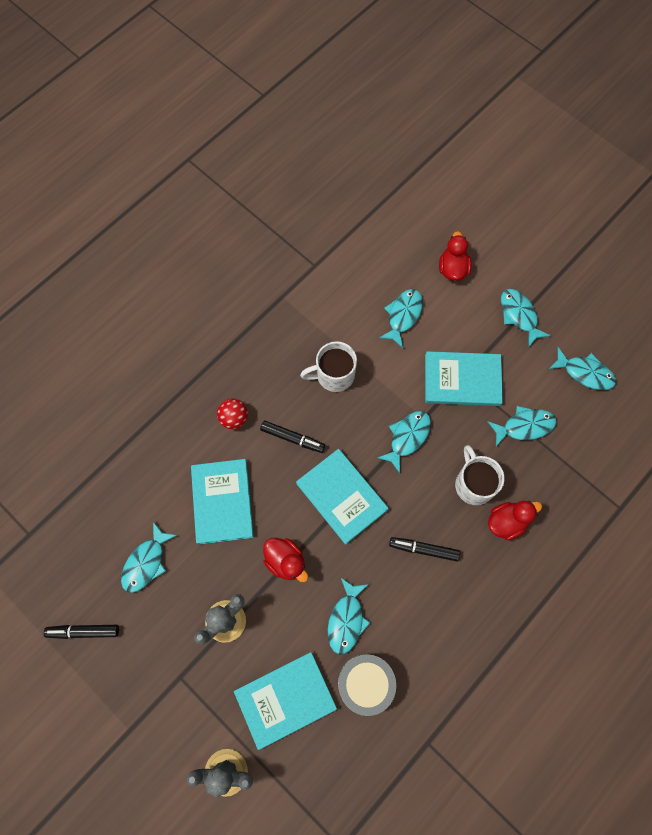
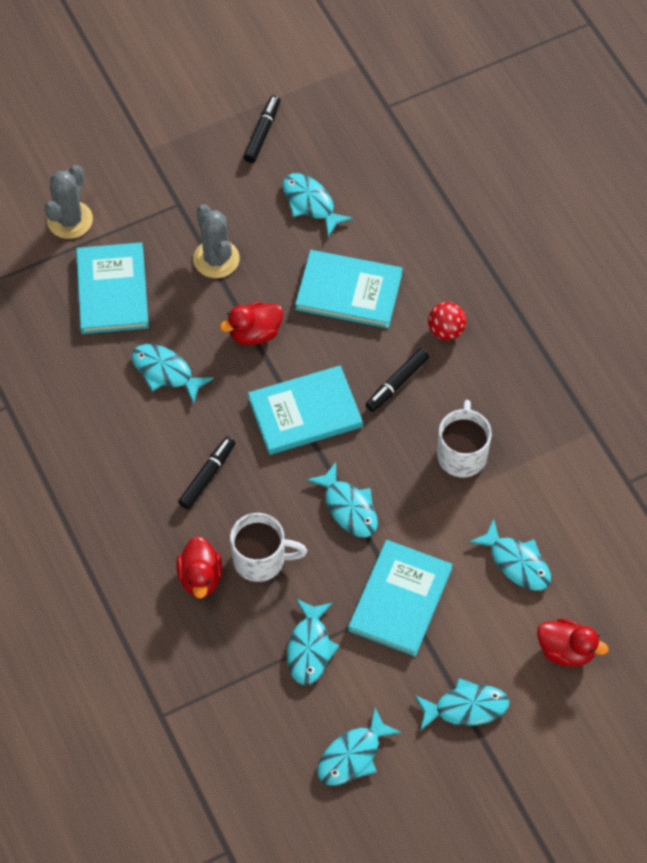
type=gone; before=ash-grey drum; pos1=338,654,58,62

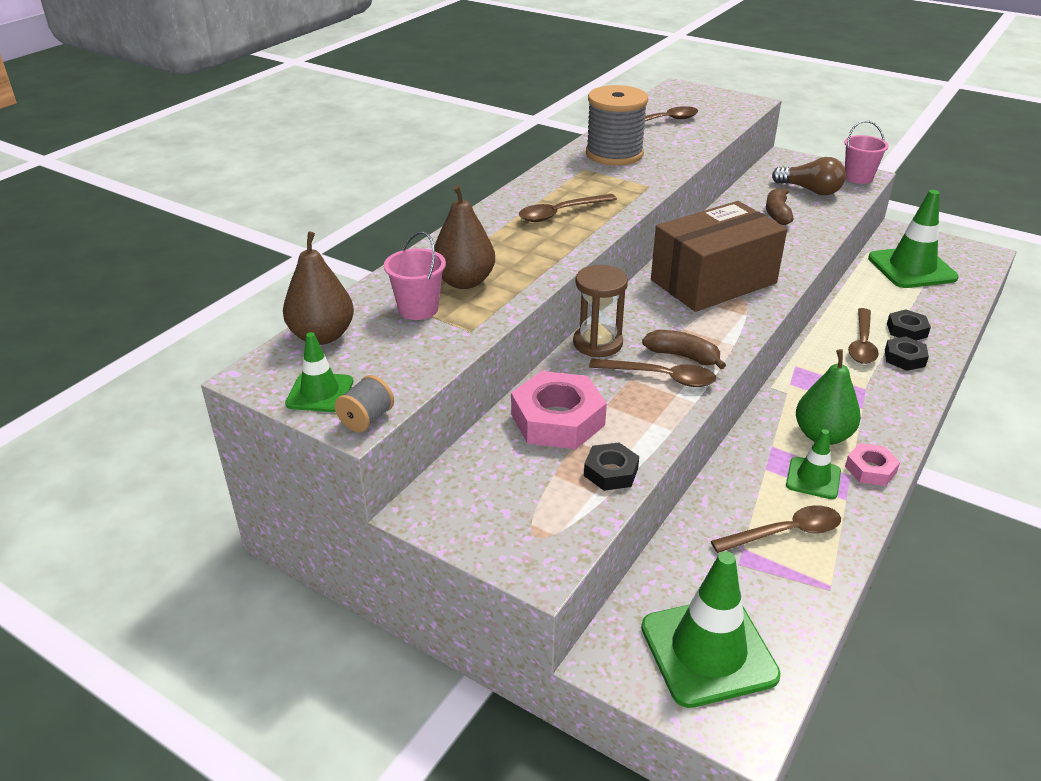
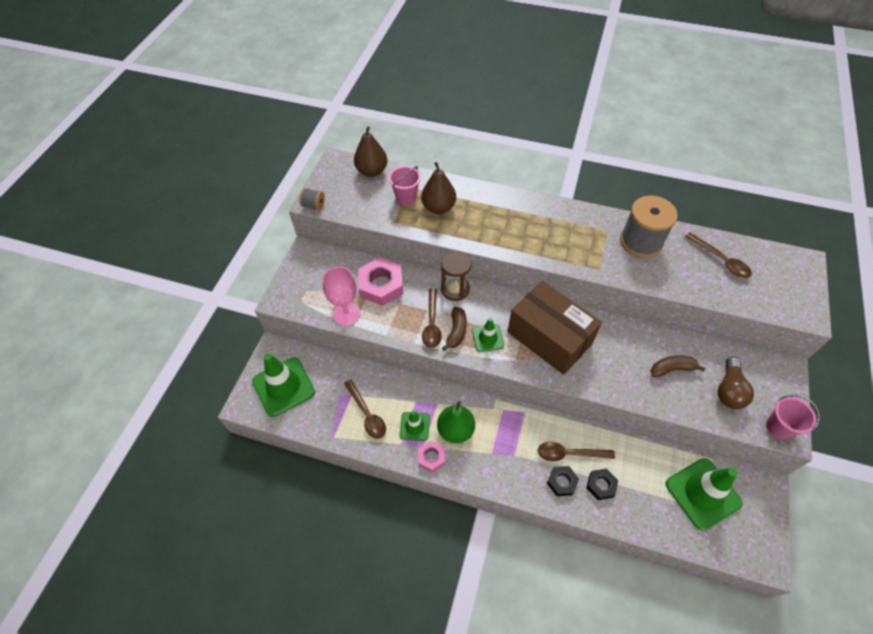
type=shifted; before=emerald road cone; pos1=285,332,68,80; pos2=472,318,32,34
type=gone; before=brown spoon; pos1=519,194,98,28
type=swapped; before=ebony hex nut; after=rose-pink chalice; pos1=584,442,55,49; pos2=322,266,39,60

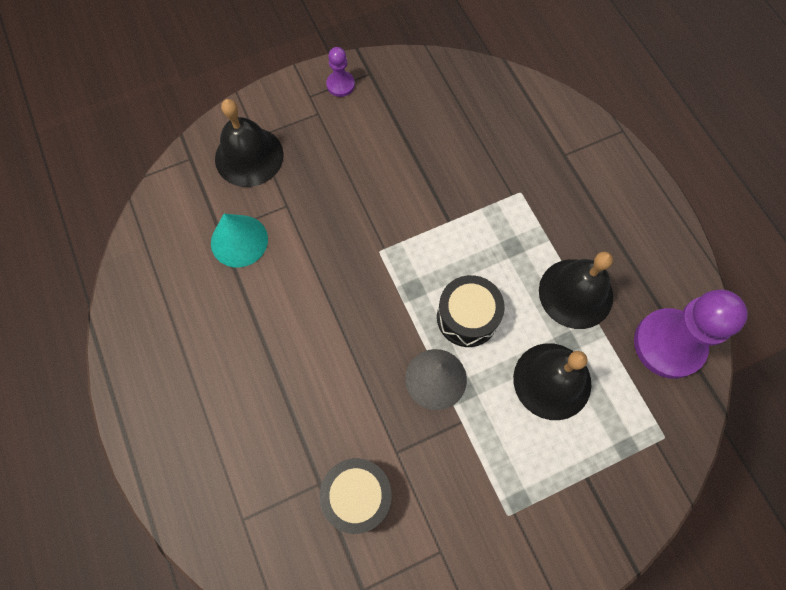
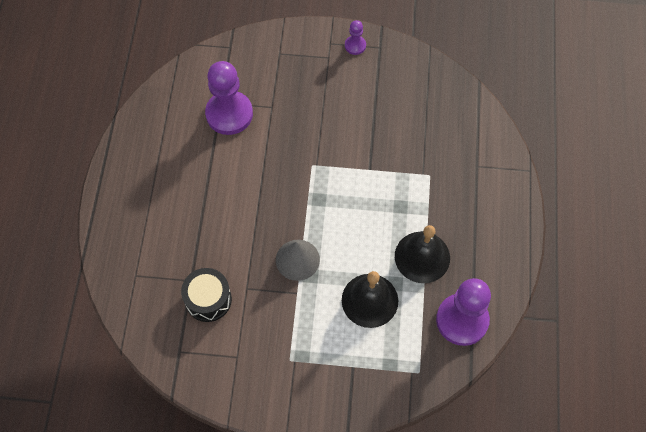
type=swapped; before=turquoise cone; after=violet game pawn; pos1=211,214,57,53; pos2=205,61,48,74
type=gone; before=ebony hand bell; pos1=215,99,69,88
type=gone; before=ebony drum; pos1=437,275,68,72

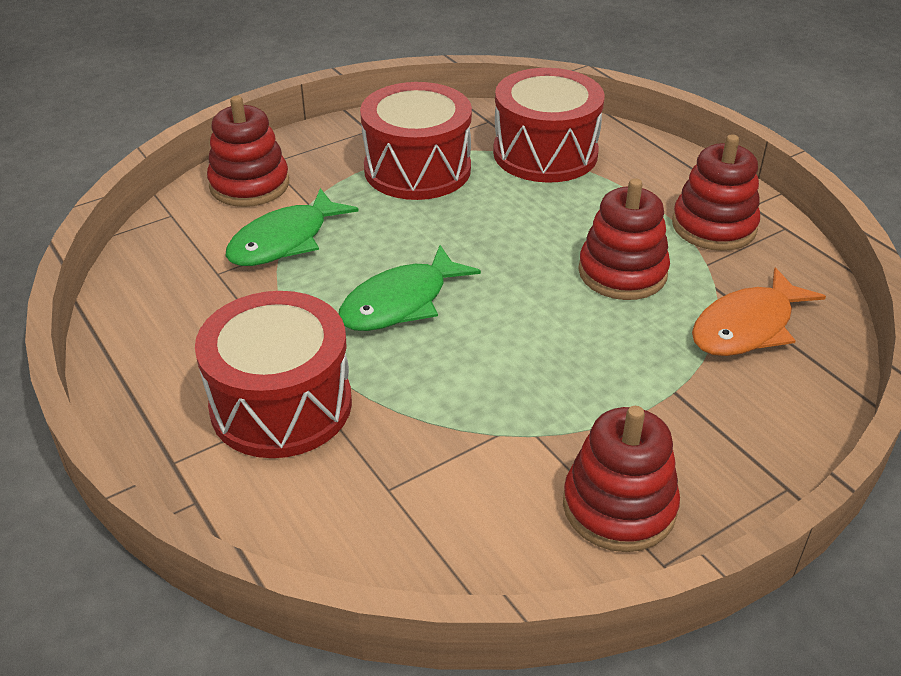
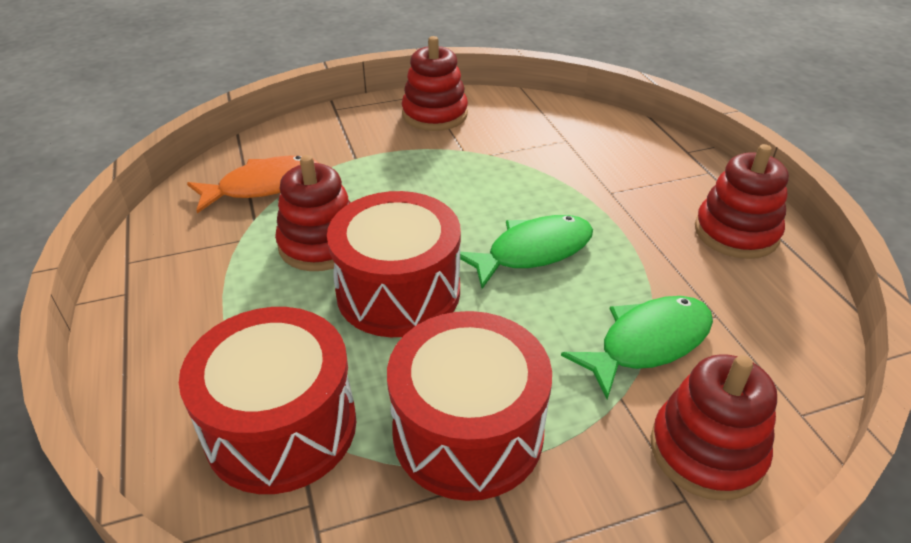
type=shifted; before=crimson drum; pos1=195,291,157,167; pos2=327,191,134,146
type=shifted; before=crimson ring stacker; pos1=672,134,88,117; pos2=695,144,94,115

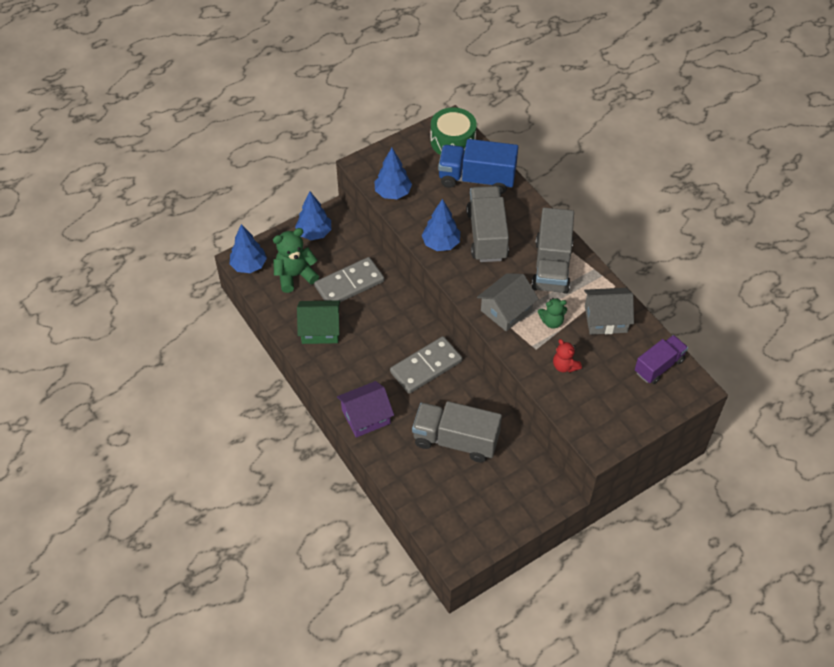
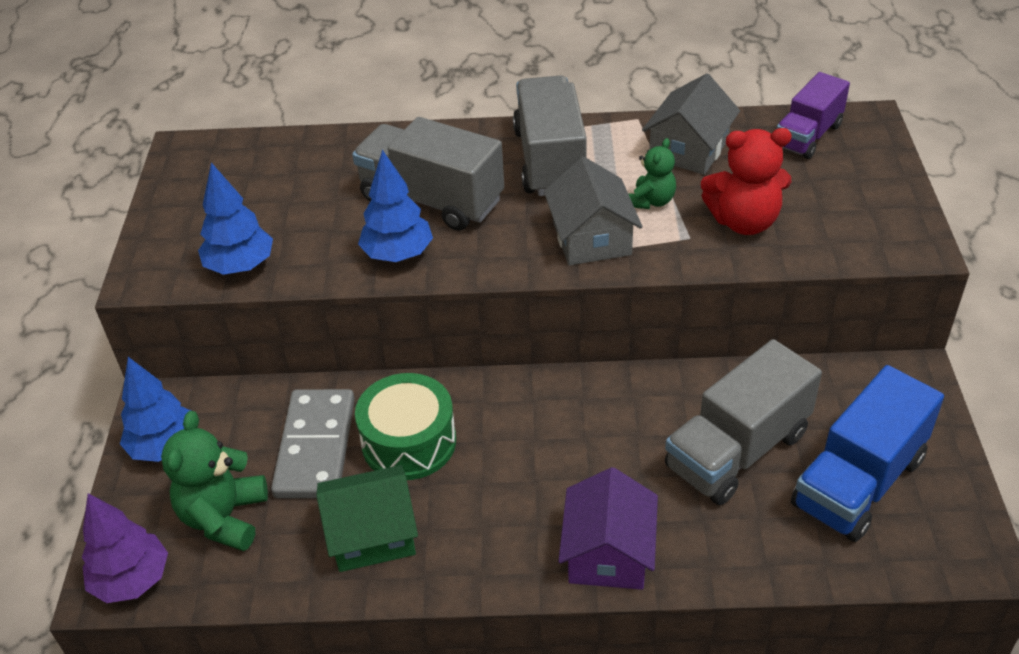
type=repainted; before=cobalt toy tree; after=violet toy tree; pos1=230,224,37,49; pos2=82,493,86,110
type=rotated; before=emerald house; pos1=297,300,43,44; pos2=316,465,102,107; turn=45
type=gone; before=ash-grey domino tile; pos1=390,336,72,58
type=shifted; before=emerald drum; pos1=430,107,47,48; pos2=355,373,101,107
type=shifted; before=cobalt toy truck; pos1=438,139,80,55; pos2=791,365,153,177
type=rotated; before=ash-grey toy truck; pos1=531,208,43,86; pos2=513,75,74,121; turn=-135
type=scaled; before=crimson teddy; pos1=553,339,29,34; pos2=701,128,91,107; scale=1.68
type=rotated; before=violet toy truck; pos1=635,335,53,49; pos2=776,72,74,87; turn=-135

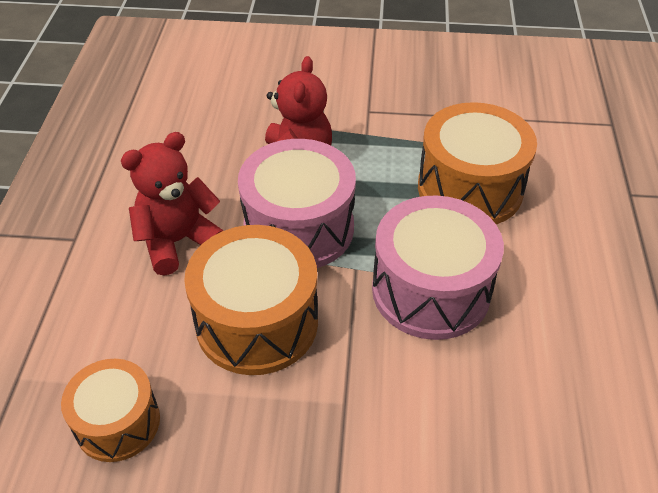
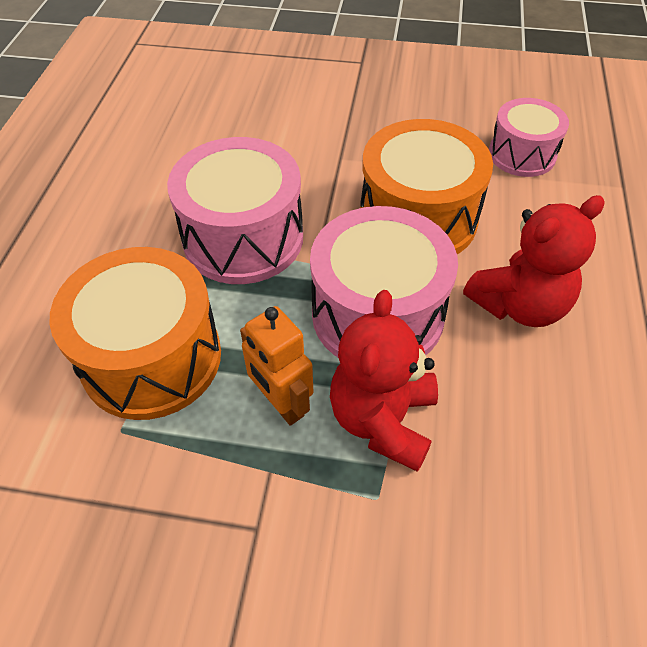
type=repainted; before=bright orange drum; after=rose-pink drum; pos1=61,359,99,103; pos2=489,98,80,79
type=new; after=bright orange toy robot; pos2=240,306,73,120

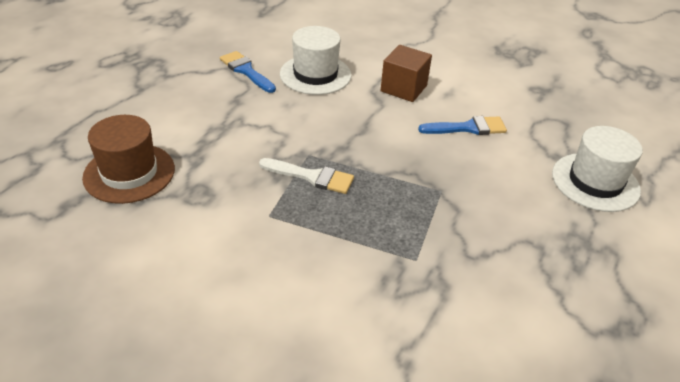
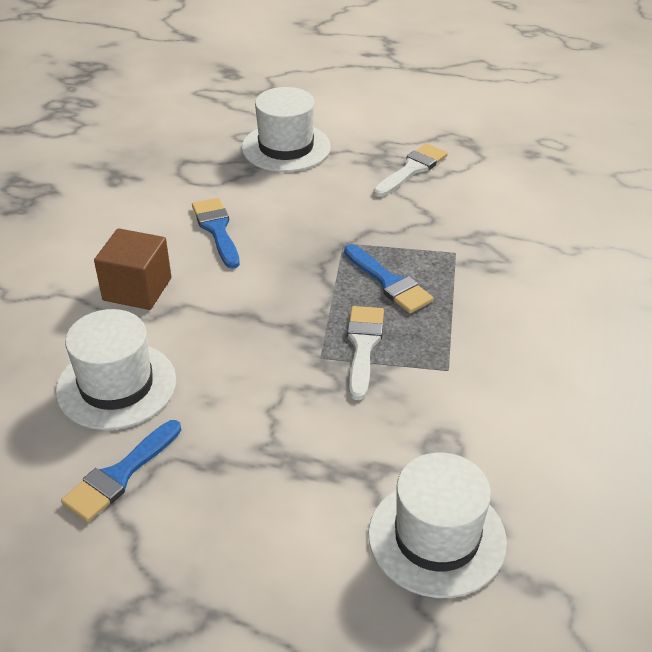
type=repainted; before=brown top hat; after=snow-white top hat; pos1=82,115,93,89; pos2=368,452,139,146
type=new; after=cobalt paint brush; pos2=344,244,90,69
type=new; after=snow-white paint brush; pos2=373,143,75,54

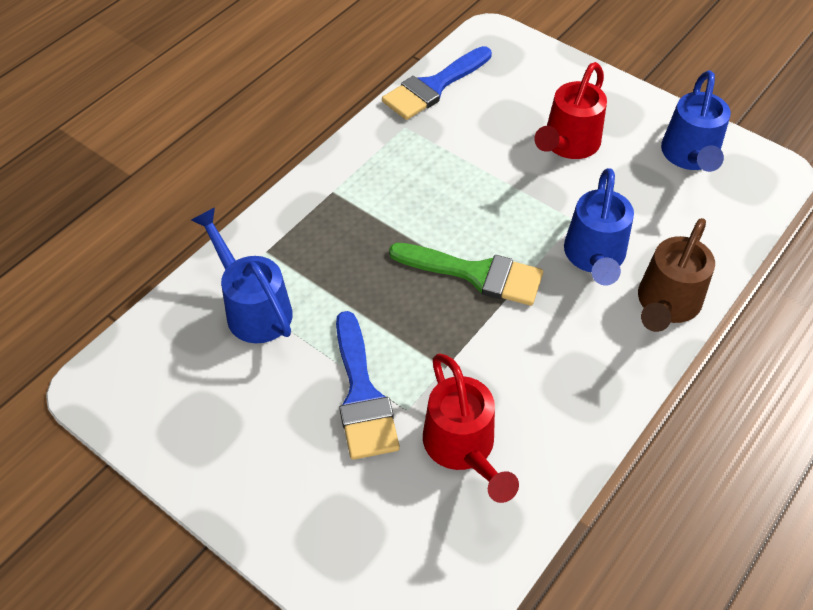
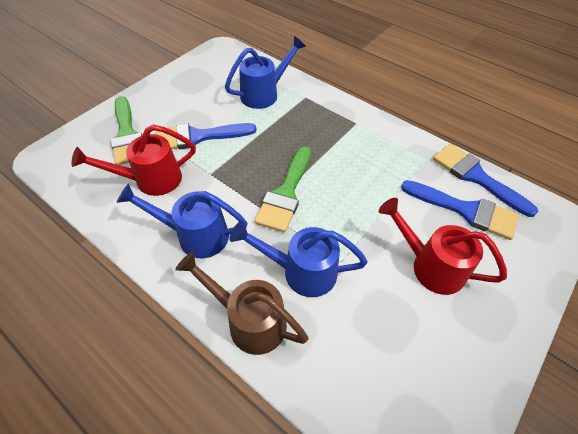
type=shifted; before=cobalt sprinkling can; pos1=661,70,70,102; pos2=117,183,131,75
type=new; after=emerald paint brush; pos2=111,96,31,69
type=new; after=cobalt paint brush; pos2=401,180,118,60

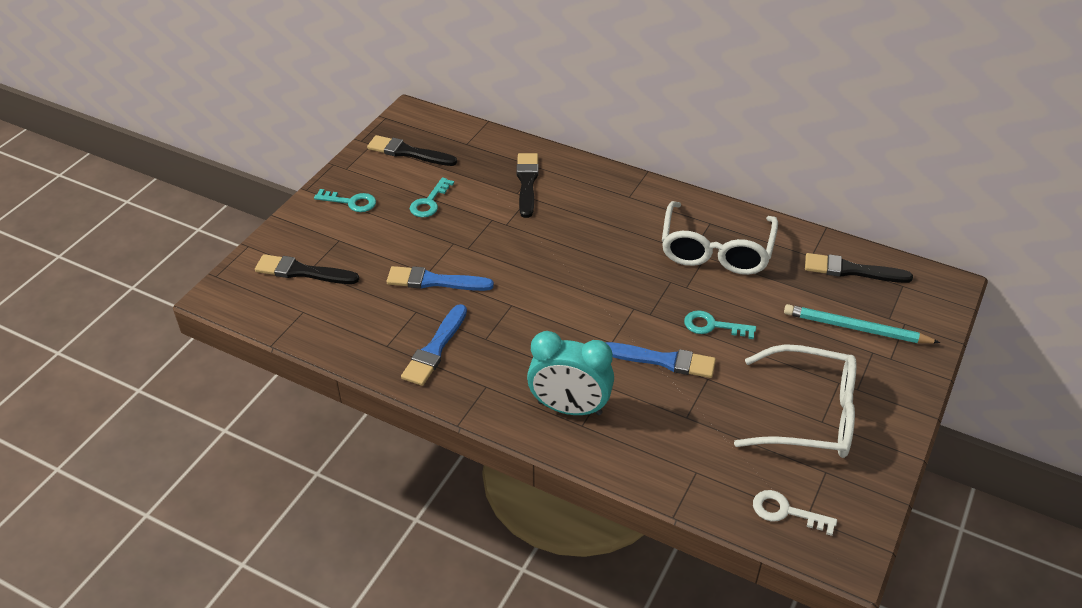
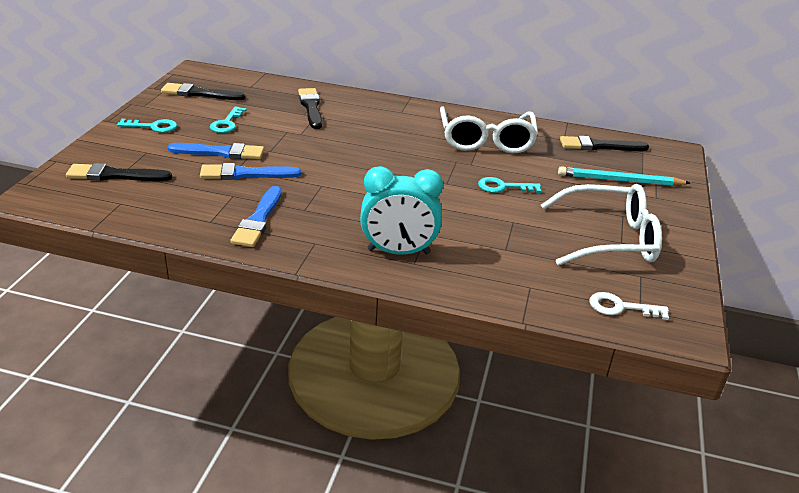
type=shifted; before=cobalt paint brush; pos1=606,342,110,36; pos2=167,143,97,16

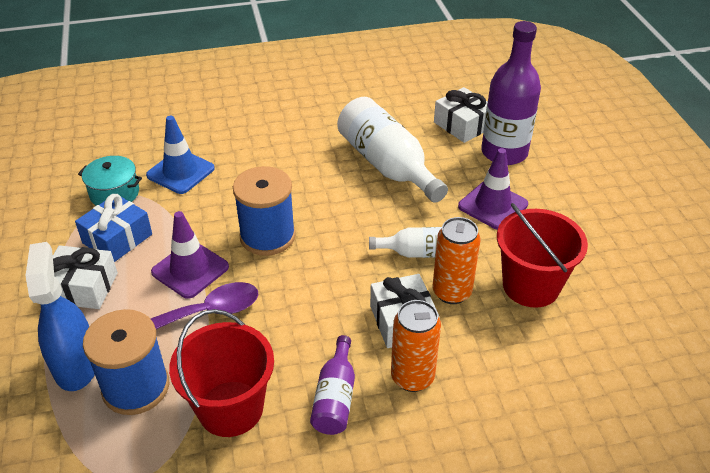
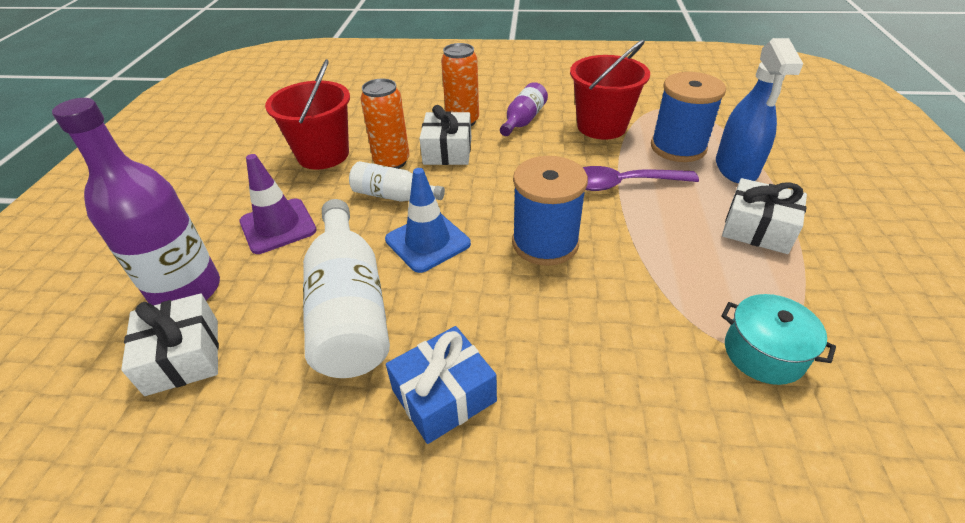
type=shifted; before=cobalt gift; pos1=75,194,77,68; pos2=386,326,111,118
type=shifted; before=cobalt road cone; pos1=146,116,69,78; pos2=385,168,86,105
type=gone; before=violet road cone; pos1=151,211,78,88

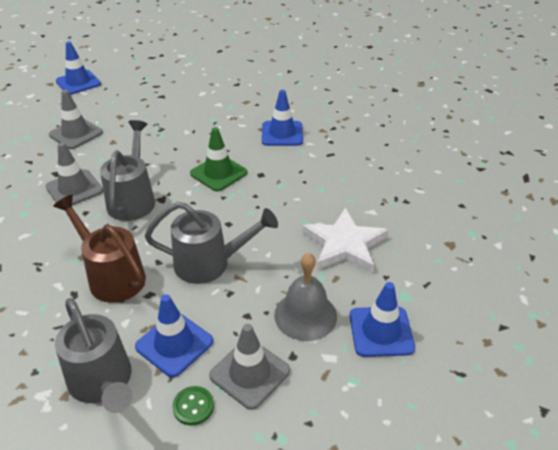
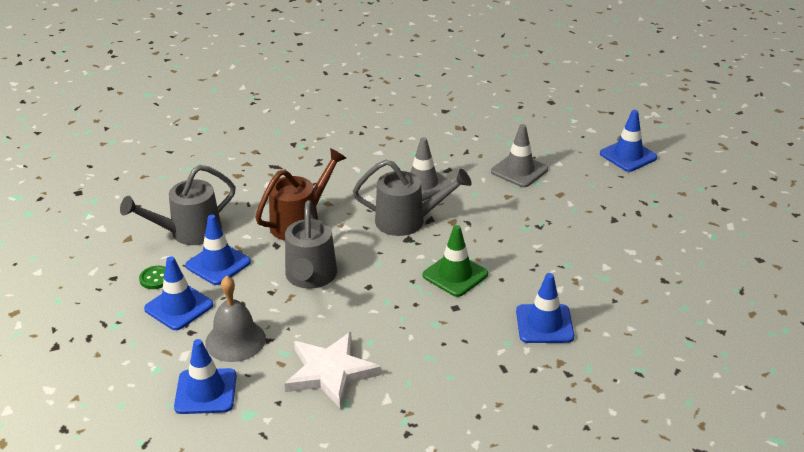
type=repainted; before=ash-grey road cone; after=cobalt road cone; pos1=209,324,81,86; pos2=144,256,69,74

